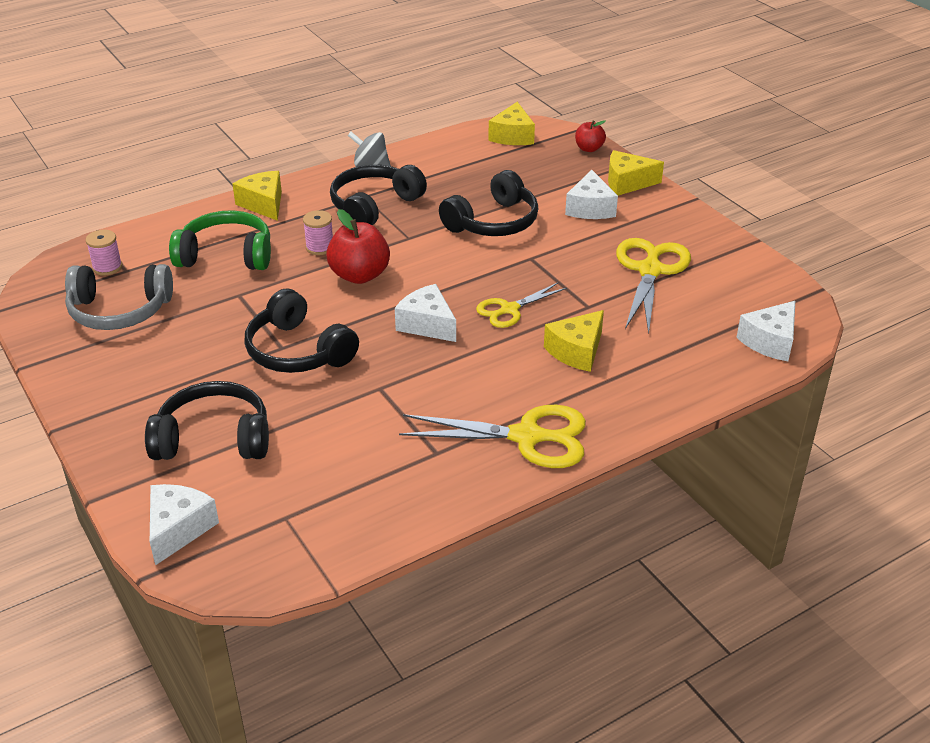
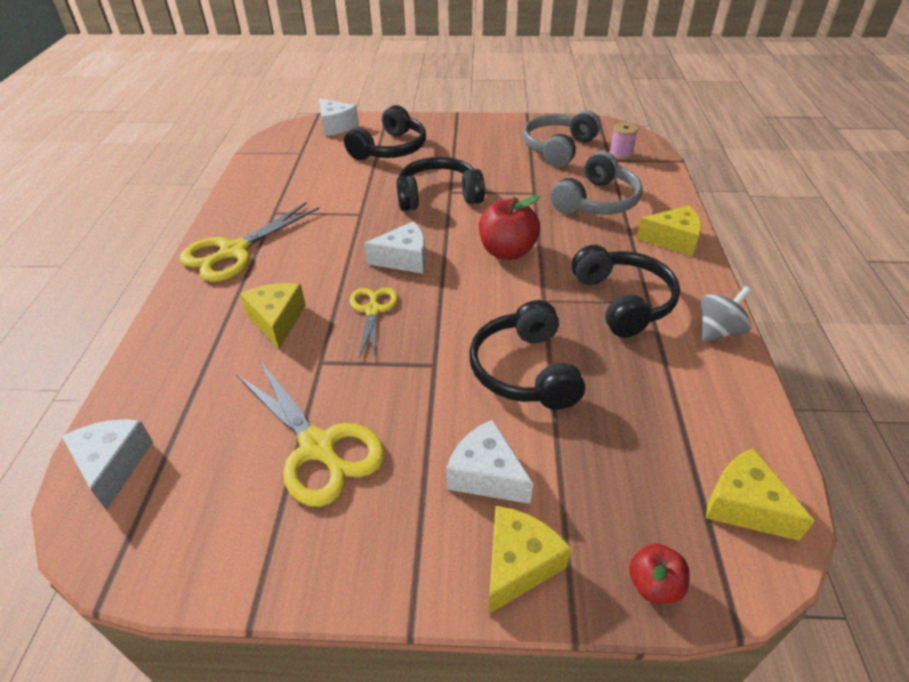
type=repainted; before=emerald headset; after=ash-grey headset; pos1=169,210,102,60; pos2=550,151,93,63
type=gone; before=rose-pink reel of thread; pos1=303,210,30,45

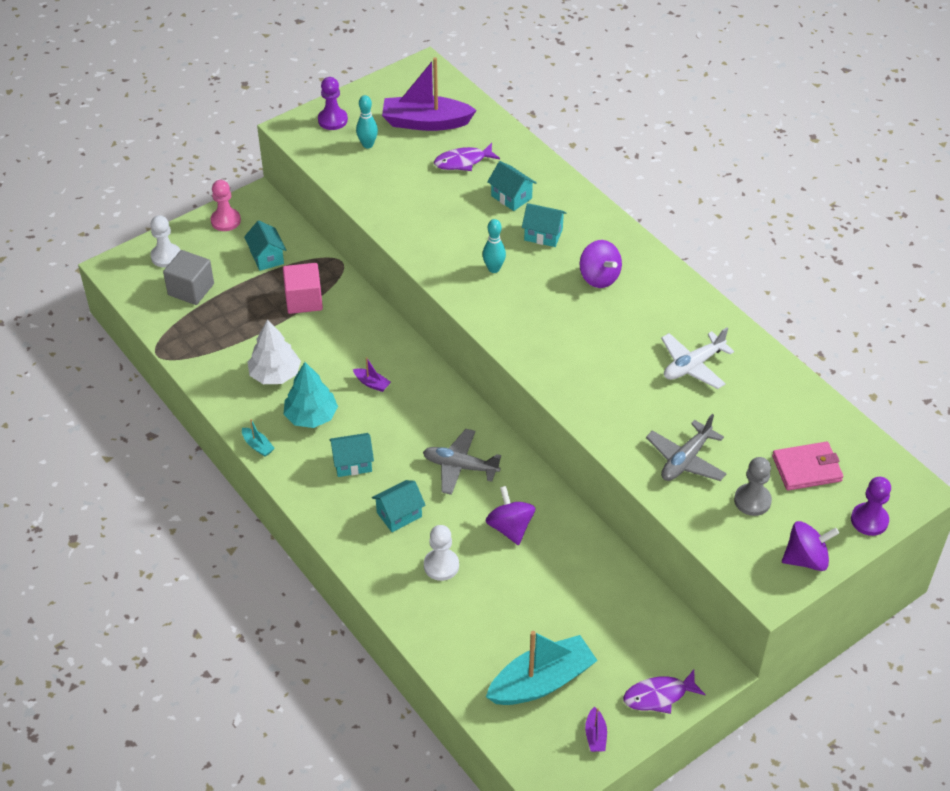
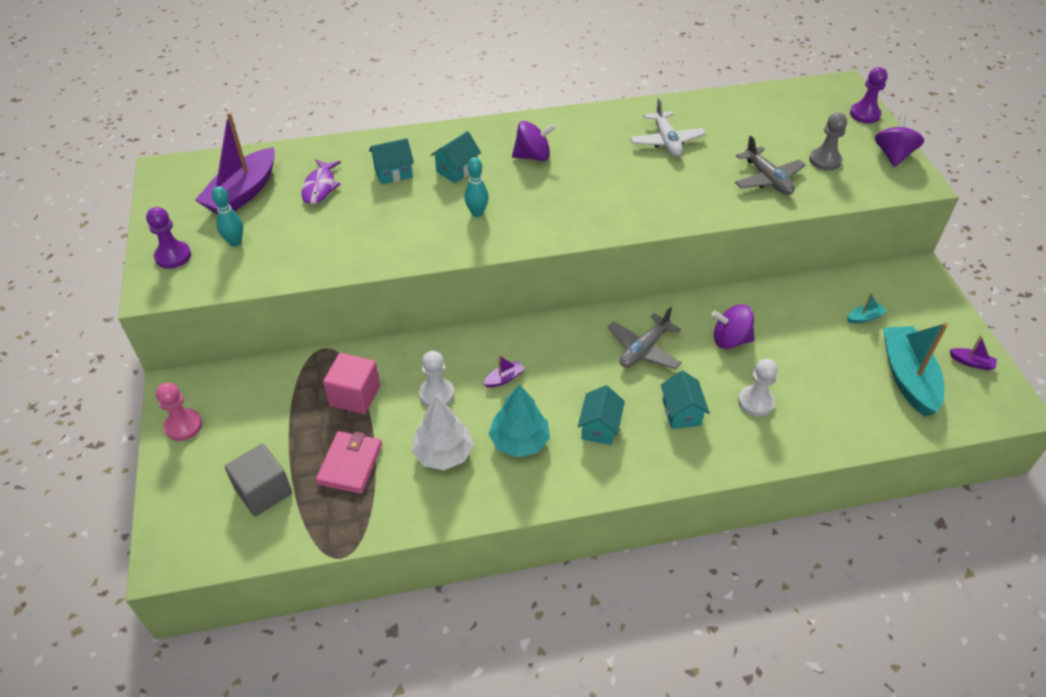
type=shifted; before=snow-white game pawn; pos1=150,215,31,52; pos2=419,351,35,56
type=shifted; before=turquoise toy boat; pos1=242,419,33,38; pos2=847,293,40,31
type=gone; before=turquoise house; pos1=244,221,42,50
type=gone; before=violet fish figure; pos1=623,670,83,44
type=shifted; before=rose-pink card wallet; pos1=772,442,71,49; pos2=316,431,66,63

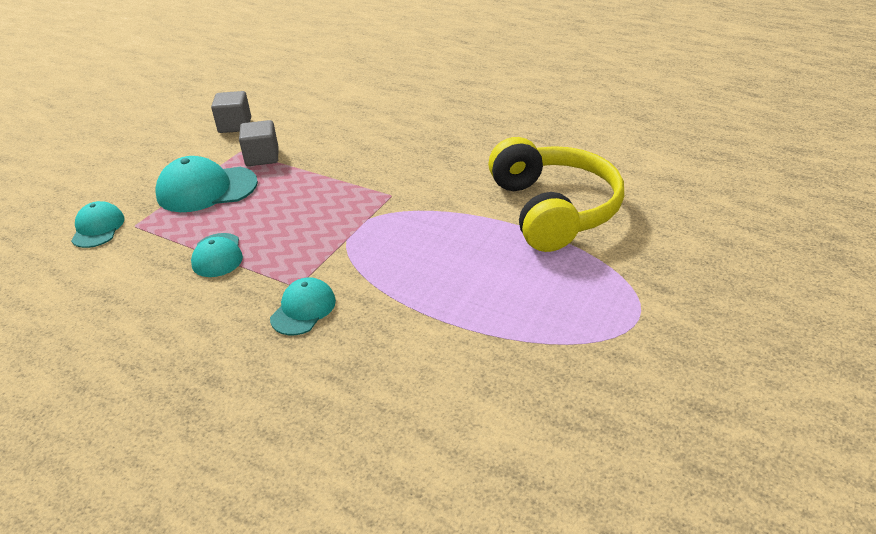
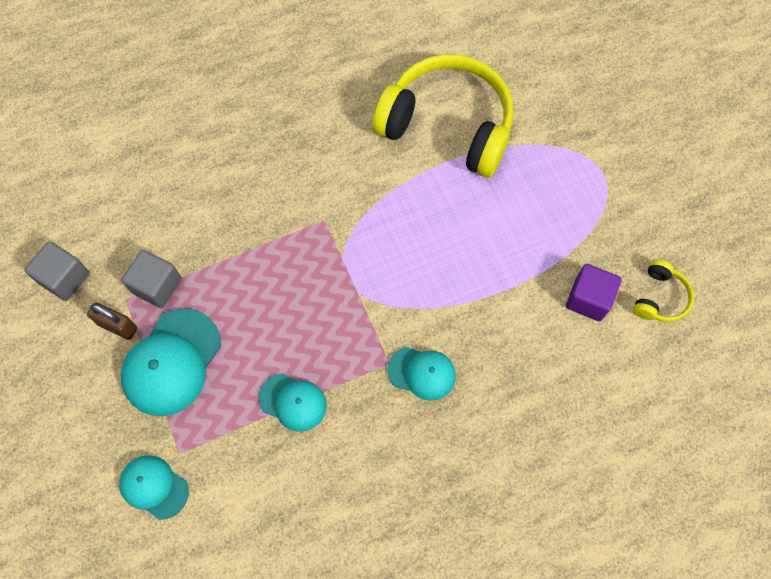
type=rotated; before=turquoise baseball cap; pos1=270,277,66,58; pos2=387,347,69,54; turn=135
type=new; after=brown padlock; pos2=87,302,50,38
type=new; after=violet cube; pos2=566,264,55,57
type=new; after=yellow headset; pos2=633,259,61,63

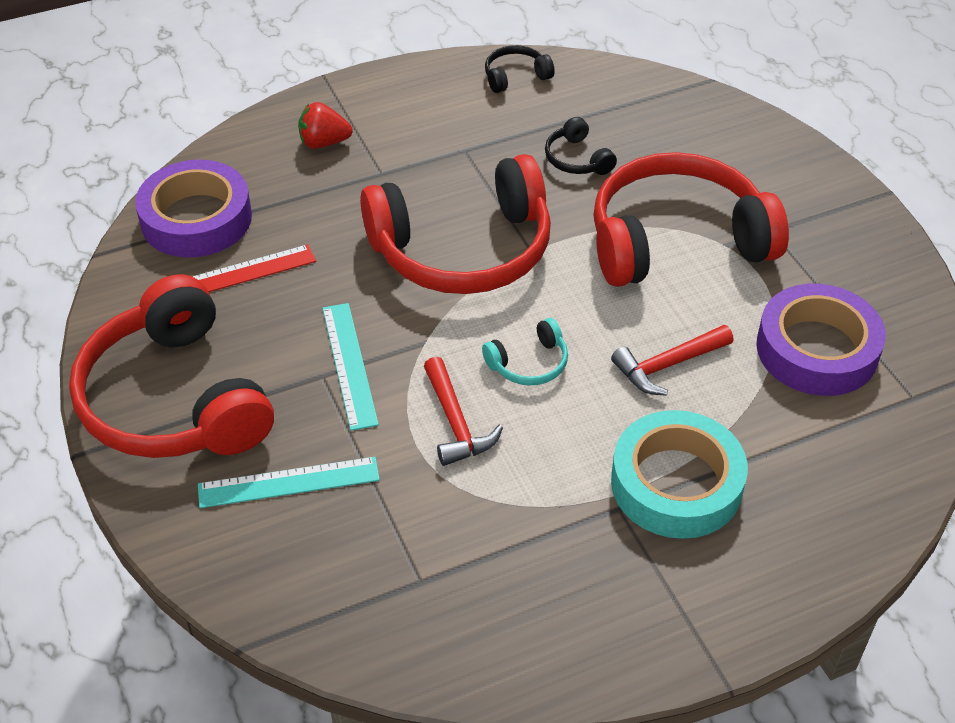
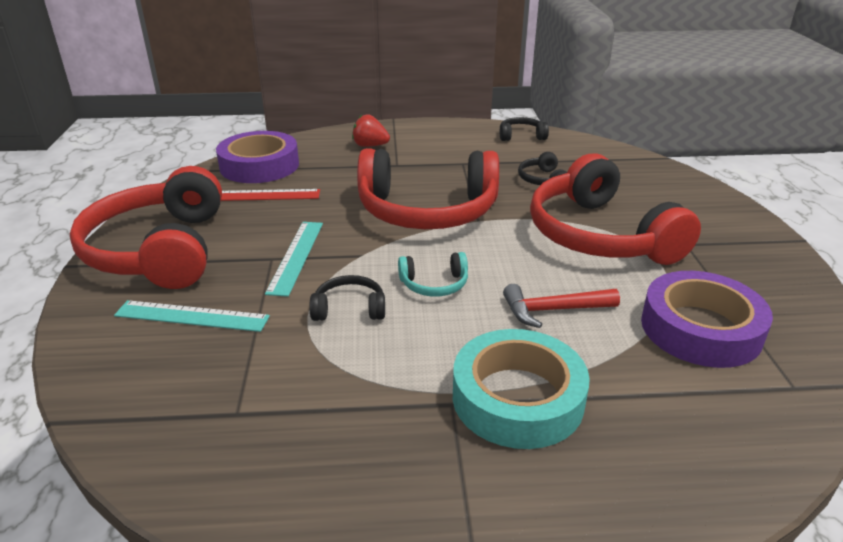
type=swapped; before=crimson carpenter's hammer; after=ebony headset; pos1=424,357,79,109; pos2=309,275,76,46
type=rotated; before=crimson headset; pos1=593,152,196,135; pos2=530,153,171,112; turn=-120

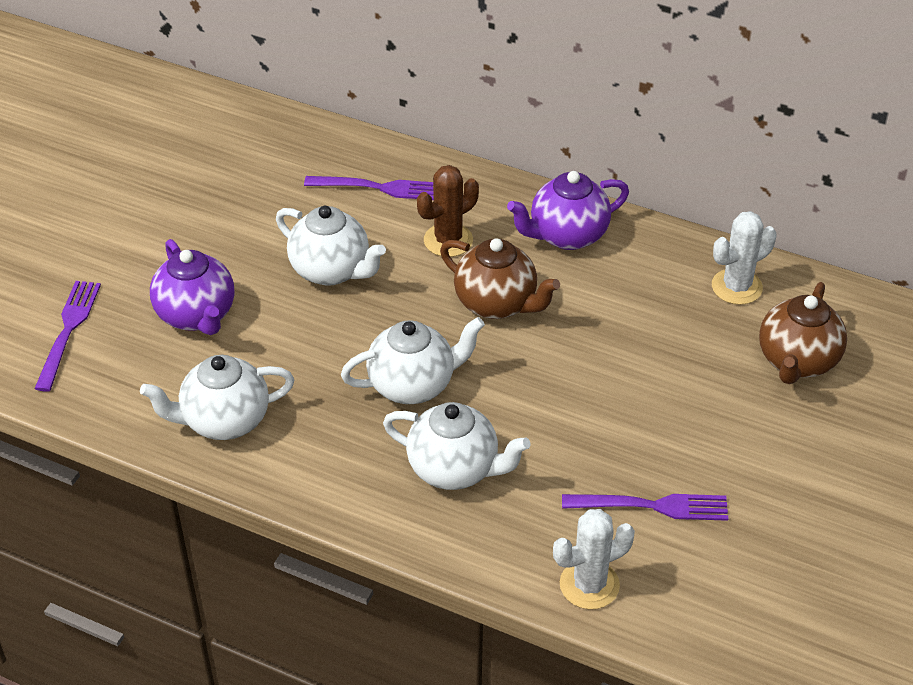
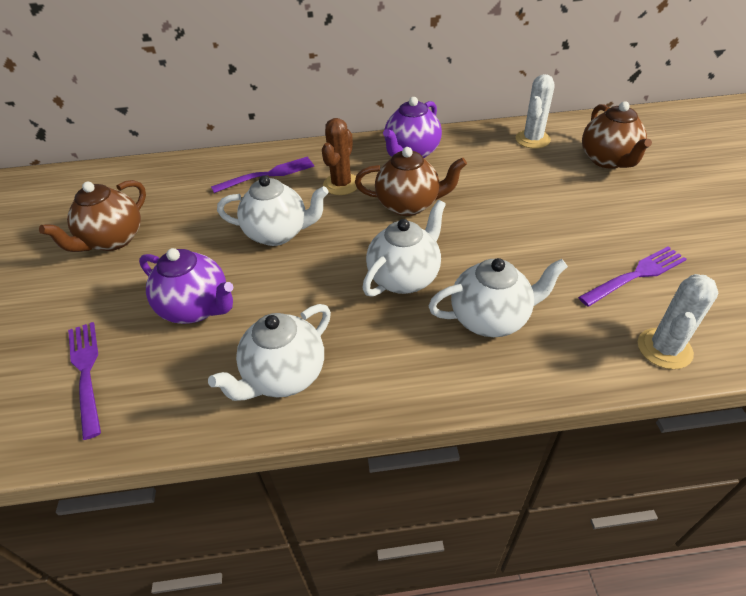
type=new; after=brown china teapot; pos2=39,180,107,72

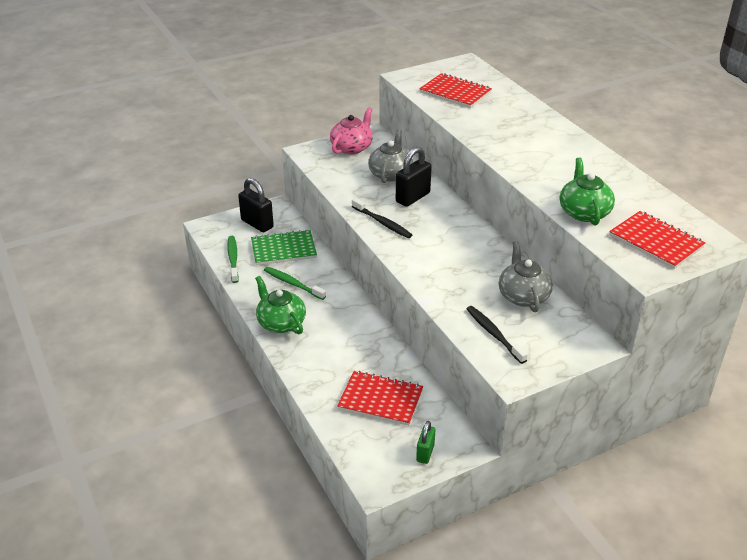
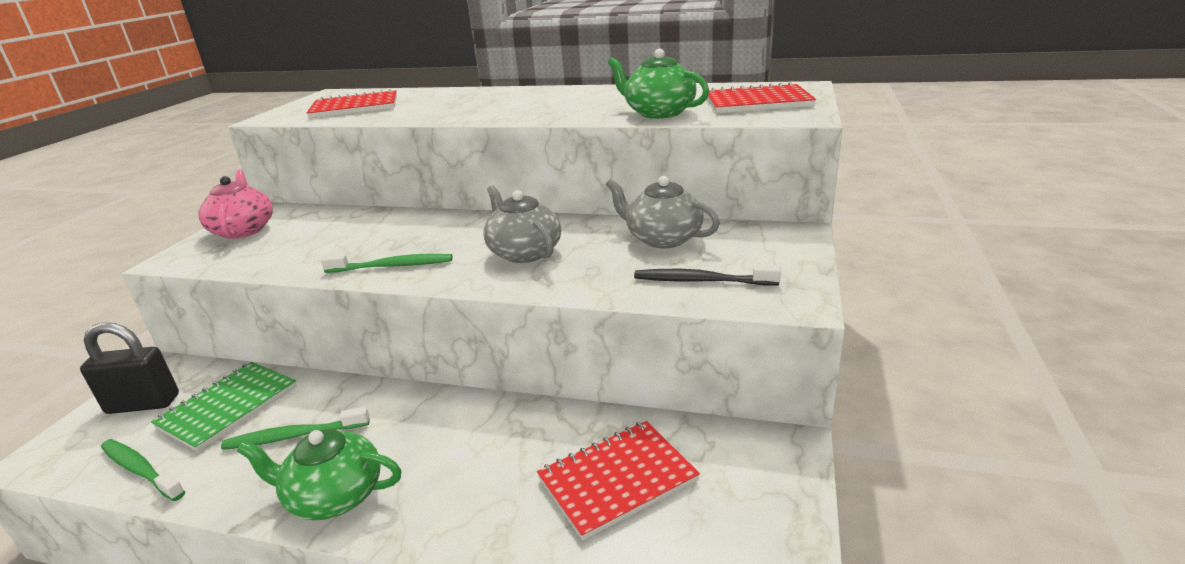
type=repainted; before=ebony dental brush; after=emerald dental brush; pos1=352,198,60,40; pos2=321,254,132,19
type=shifted; before=ash-grey china teapot; pos1=368,129,45,54; pos2=483,185,78,78
type=gone; before=ebony padlock; pos1=396,147,36,60
type=gone; before=emerald padlock; pos1=416,421,19,43

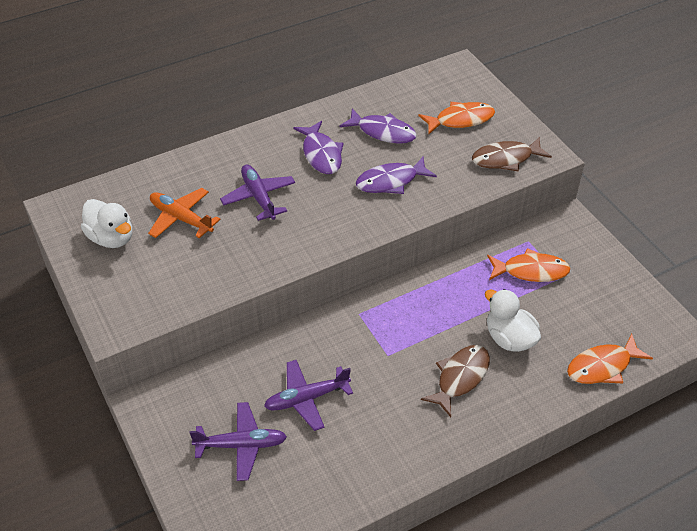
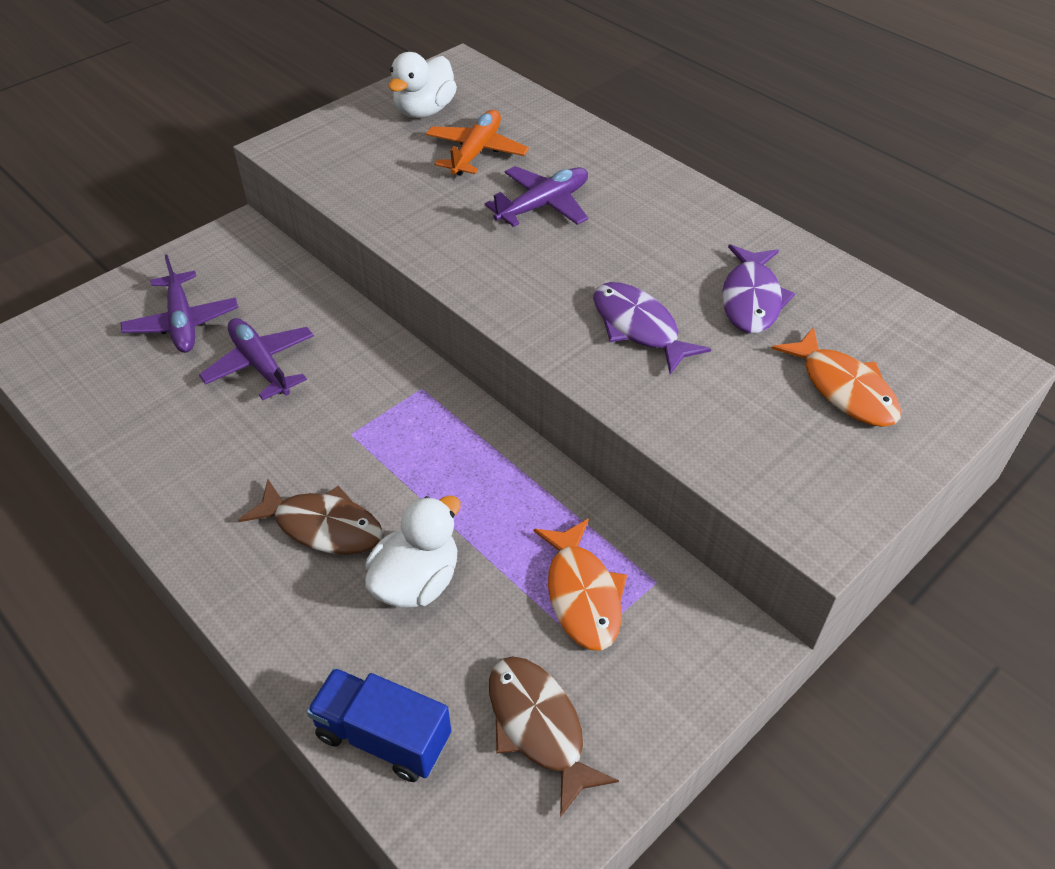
type=gone; before=violet fish figure; pos1=294,121,50,53
type=shifted; before=brown fish figure; pos1=472,137,80,35; pos2=489,656,130,161
type=swapped; before=bright orange fish figure; after=cobalt toy truck; pos1=567,334,86,50; pos2=306,668,145,114

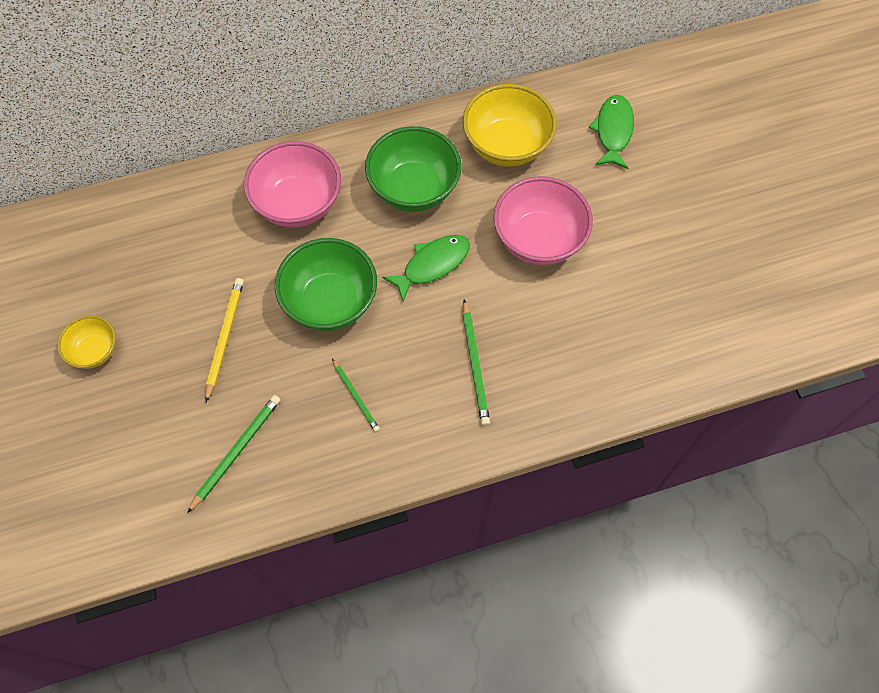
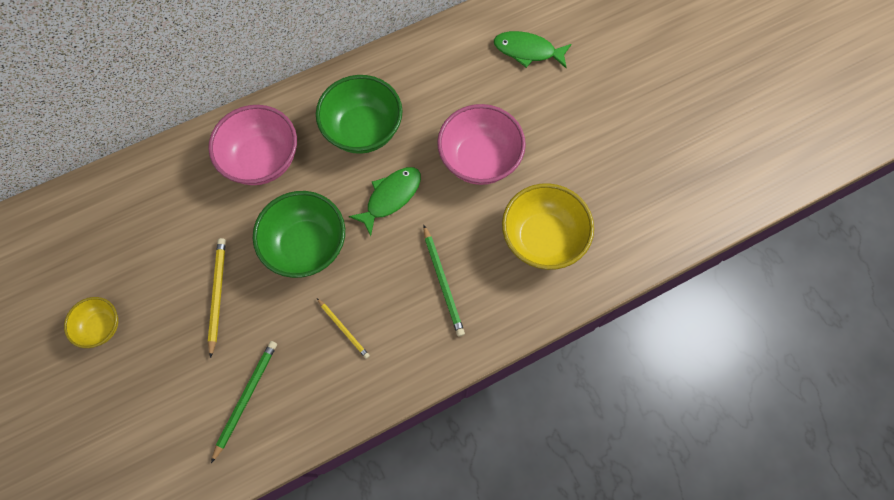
type=repainted; before=emerald pencil; after=yellow pencil; pos1=332,358,48,74; pos2=317,298,53,61
type=shifted; before=yellow serving bowl; pos1=463,84,94,83; pos2=502,183,92,87
type=rotated; before=emerald fish figure; pos1=589,95,45,74; pos2=494,31,77,37; turn=-75

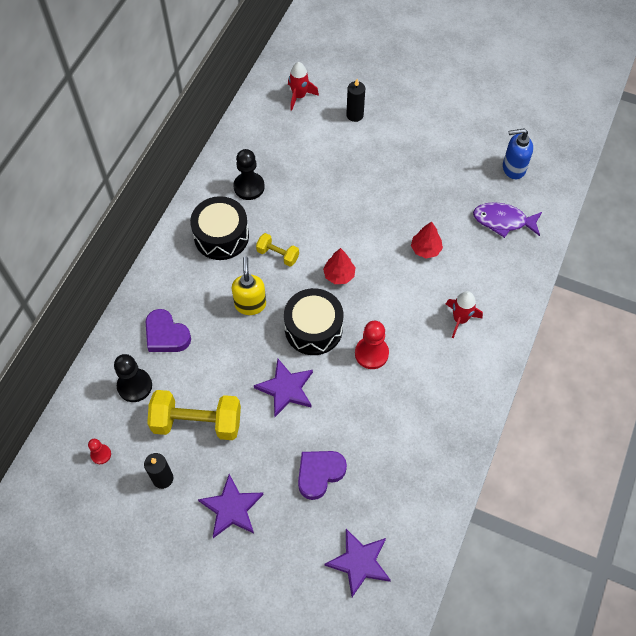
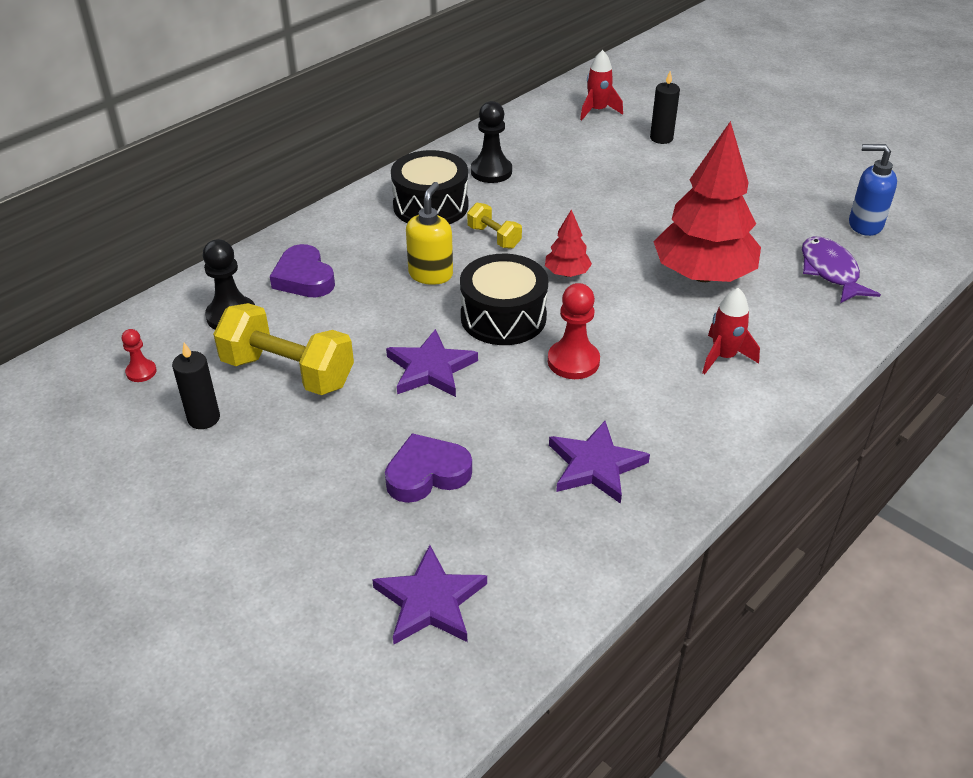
type=shifted; before=violet star shape; pos1=198,474,66,64; pos2=549,421,101,83
type=scaled; before=crimson toy tree; pos1=411,221,32,38; pos2=653,121,108,161; scale=2.23
type=rotated; before=violet fish figure; pos1=473,202,69,36; pos2=802,237,79,66; turn=45

